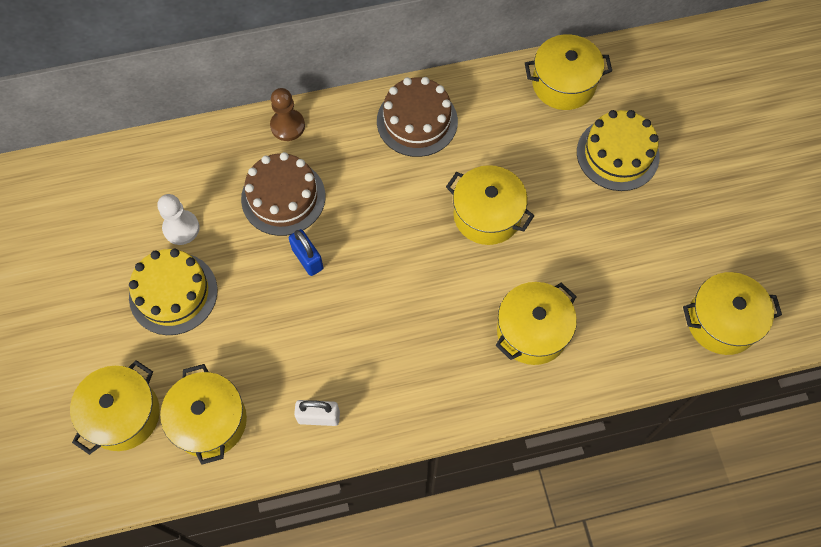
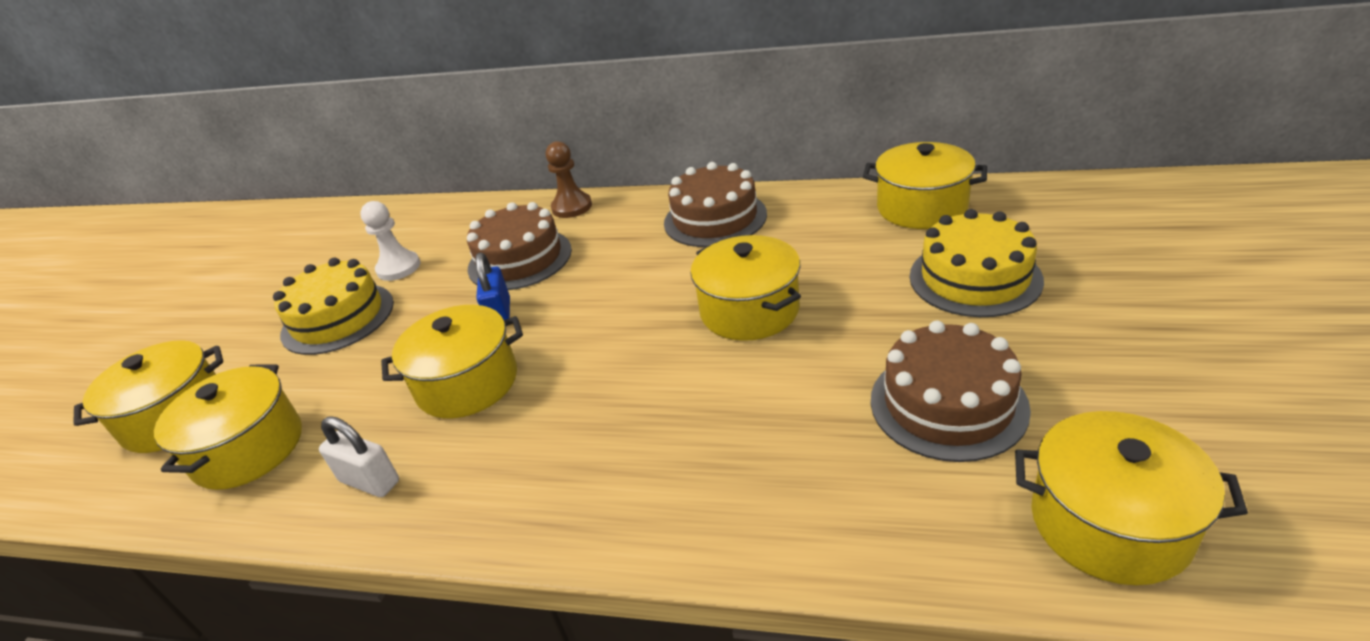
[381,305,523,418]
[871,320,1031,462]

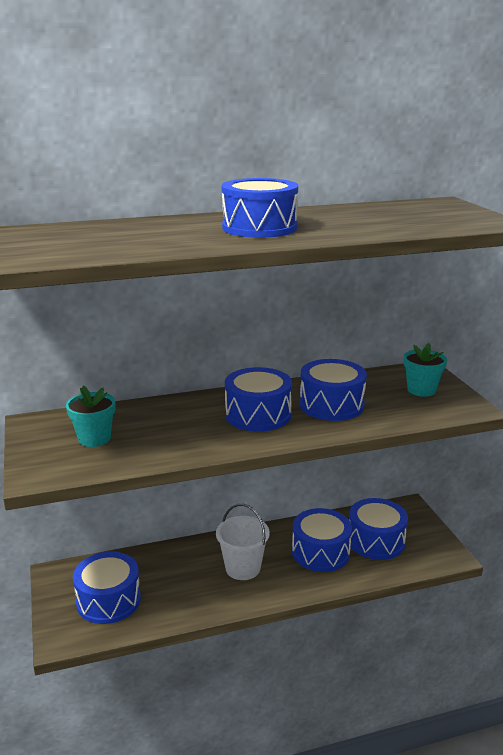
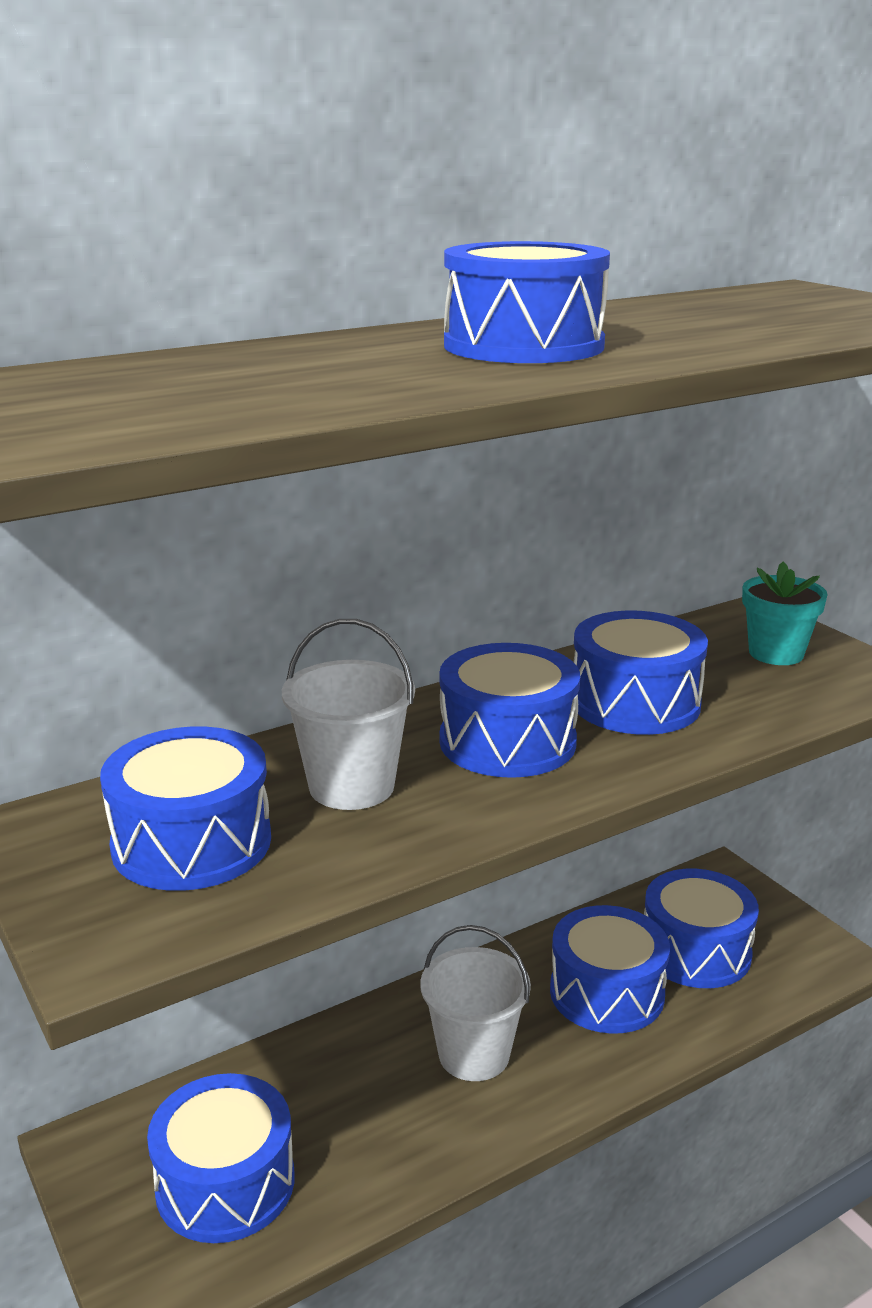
[100,727,271,891]
[282,619,415,810]

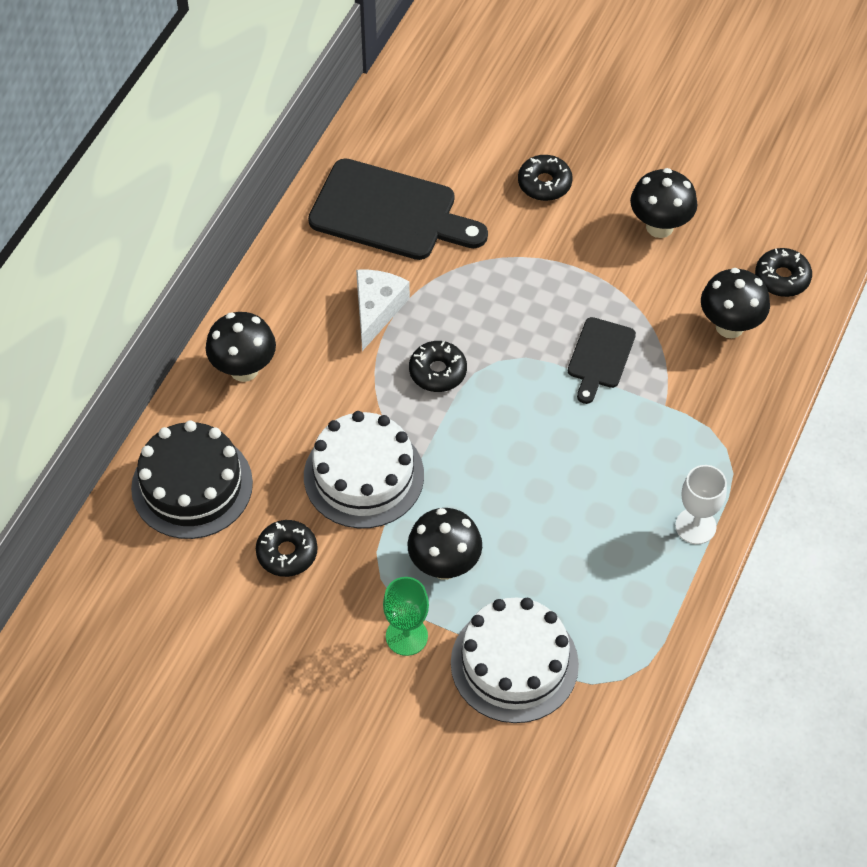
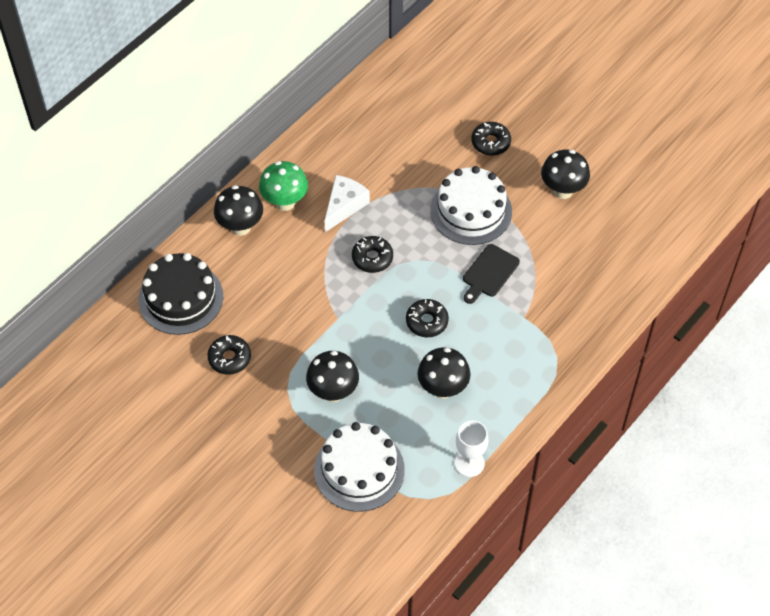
[259,161,308,211]
[406,299,449,337]
[417,347,470,399]
[430,166,512,245]
[455,421,488,477]
[308,158,488,260] (first image)
[383,577,429,656] (first image)

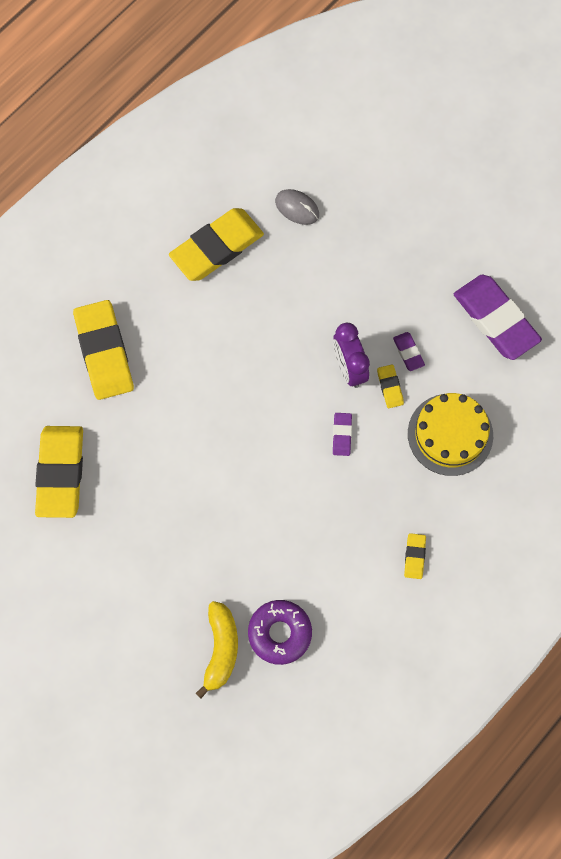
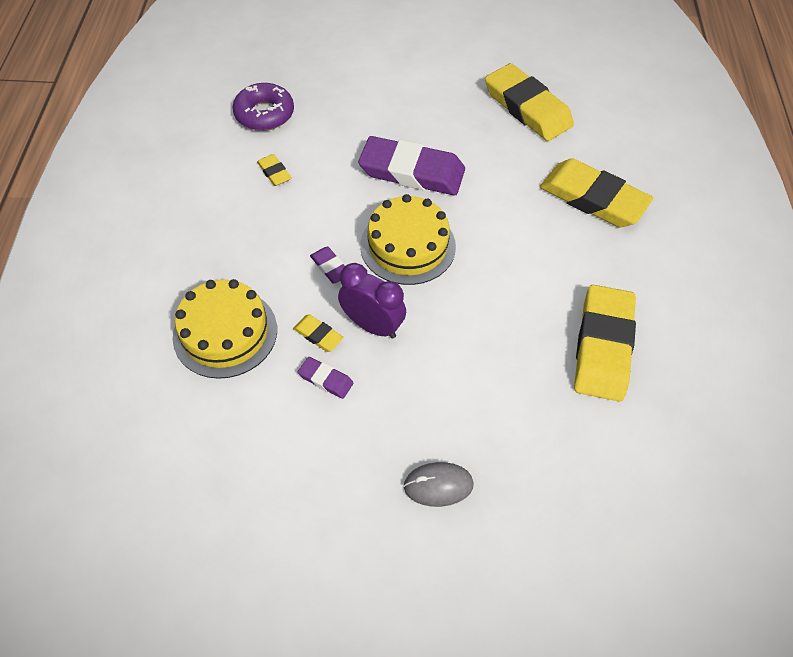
[257,154,292,186]
[358,136,465,195]
[360,194,456,285]
[403,462,474,507]
[196,601,238,698] (first image)

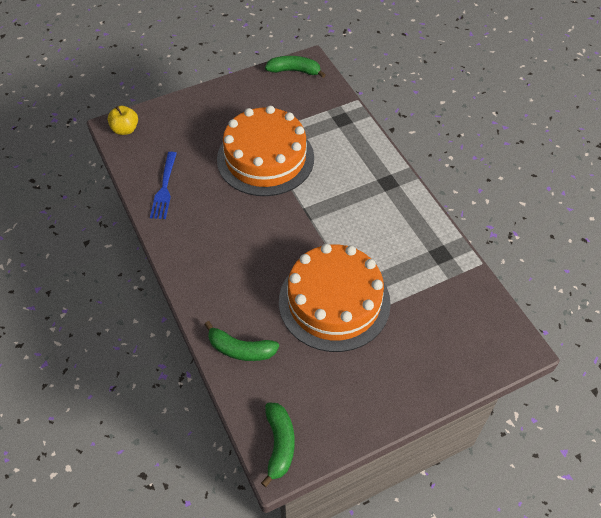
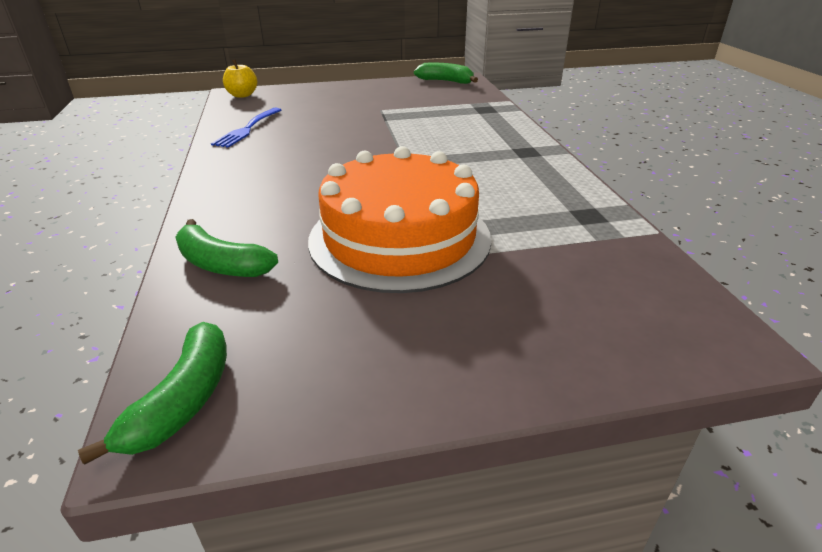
[217,106,314,196] (first image)

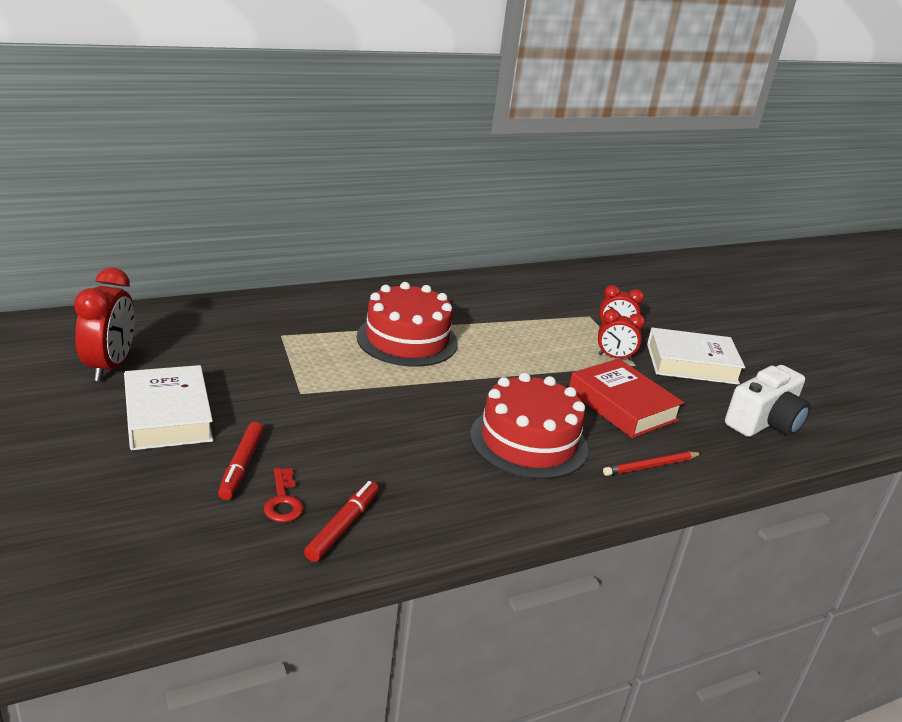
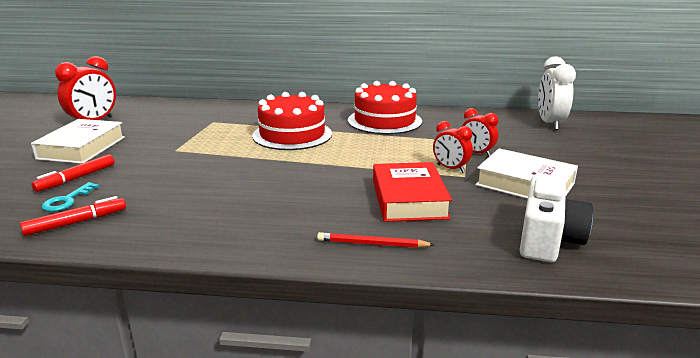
[42,182,99,212]
[348,81,422,134]
[520,175,593,262]
[538,56,576,130]

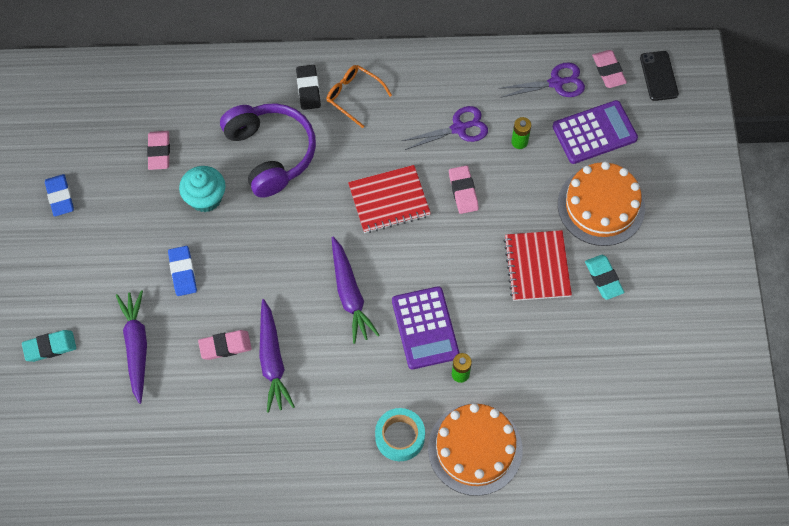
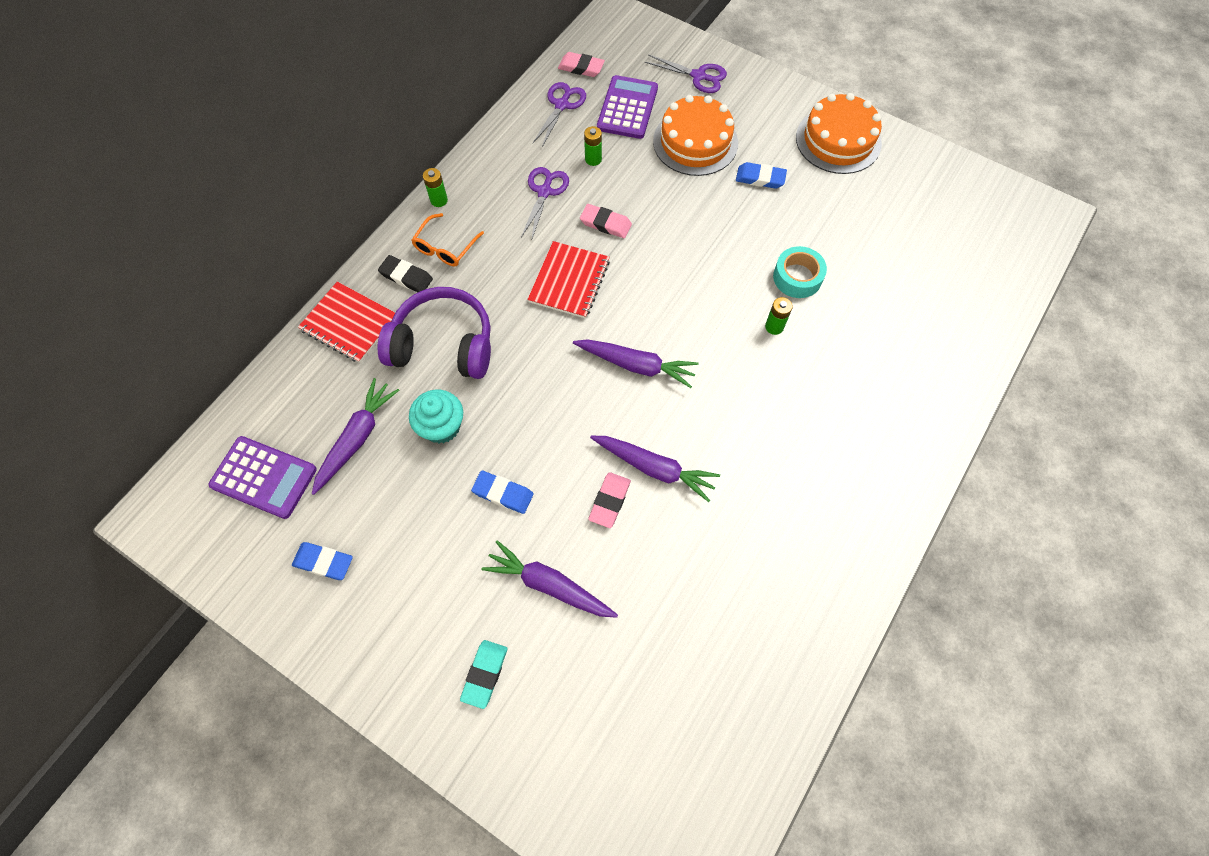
[209,436,317,519]
[298,282,395,363]
[312,378,399,495]
[411,213,484,267]
[423,168,448,207]
[645,54,727,93]
[736,162,787,189]
[773,246,827,298]
[796,93,882,174]
[640,51,679,101] (first image)

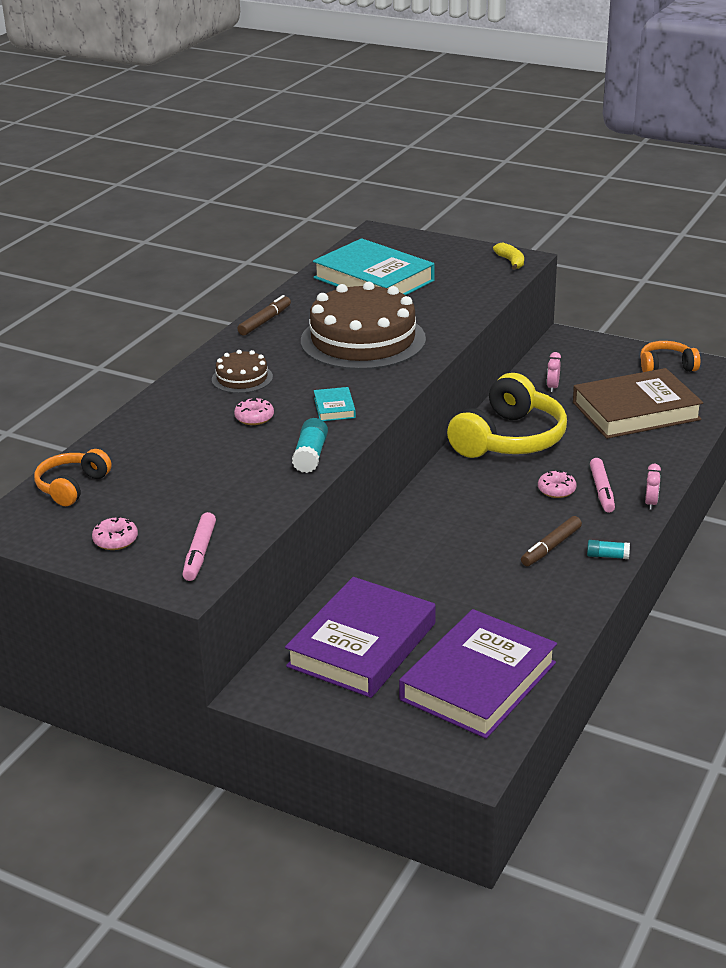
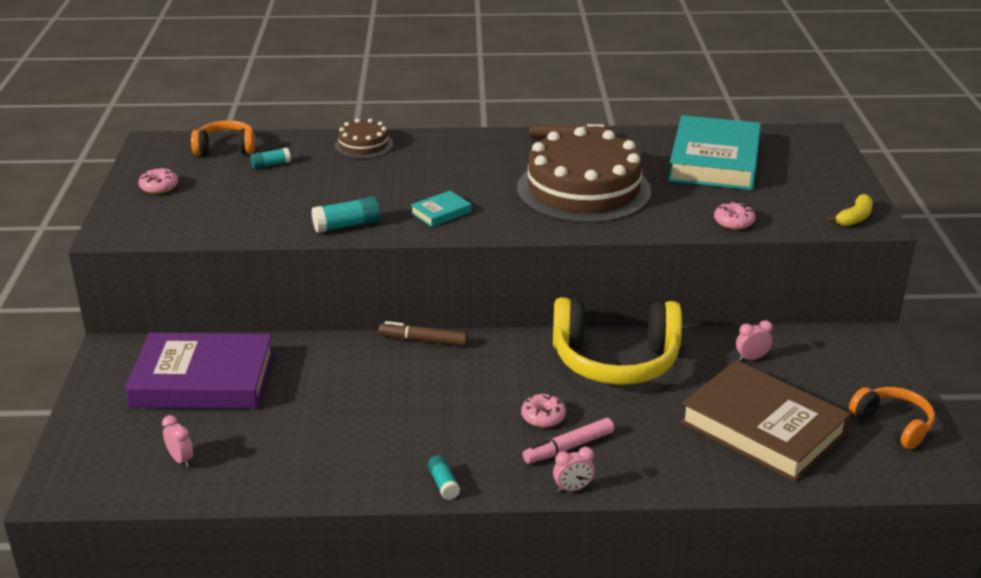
[162,415,193,468]
[250,148,291,169]
[334,118,393,159]
[379,321,468,346]
[714,201,756,230]
[182,512,216,581] (first image)

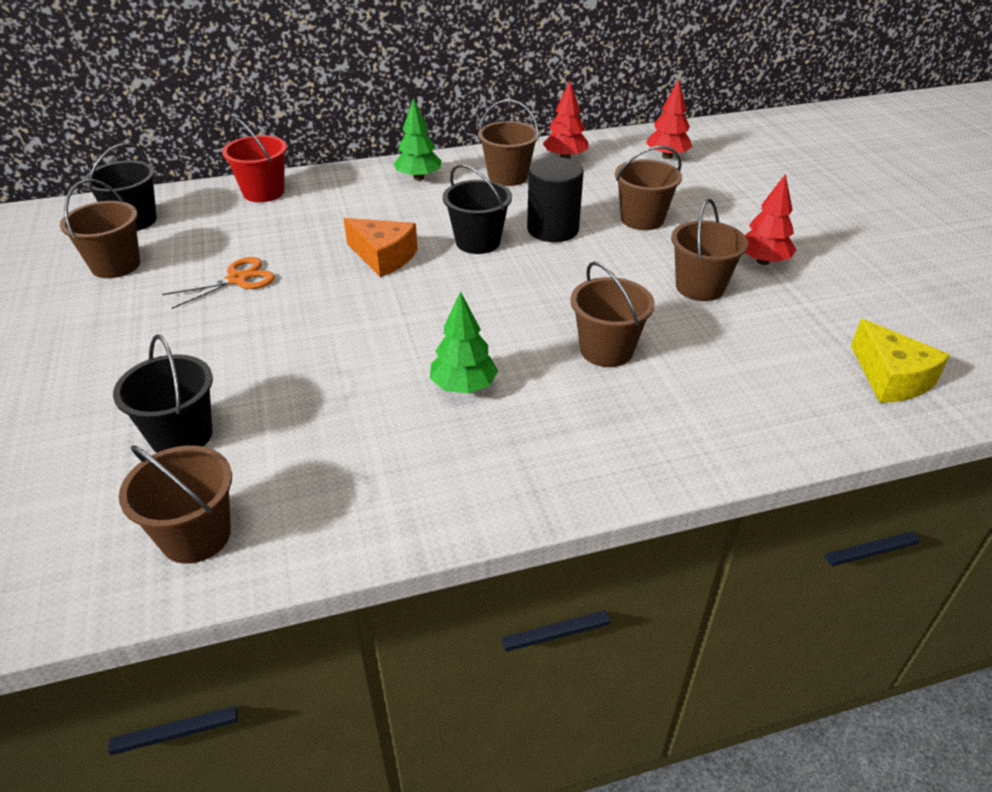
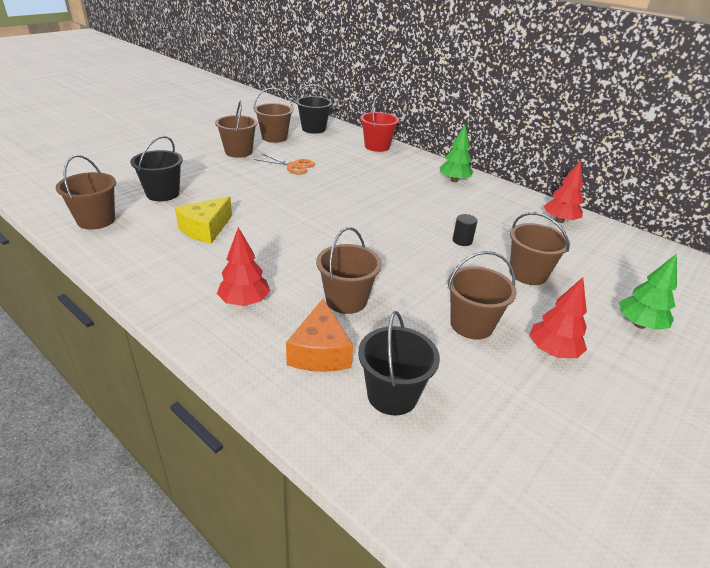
[175,196,232,244]
[215,100,257,158]
[217,227,270,306]
[286,299,353,372]
[358,311,440,416]
[453,214,477,246]
[619,254,677,330]

